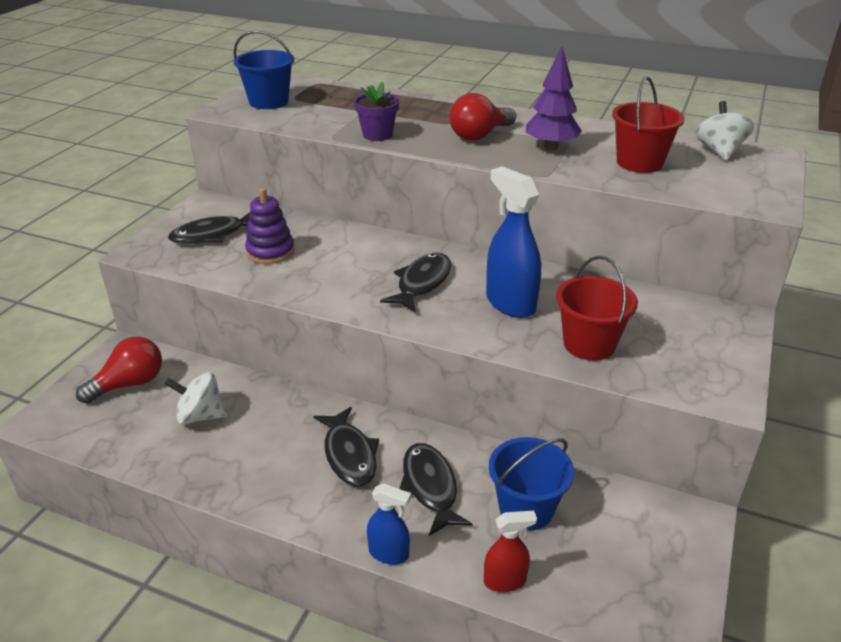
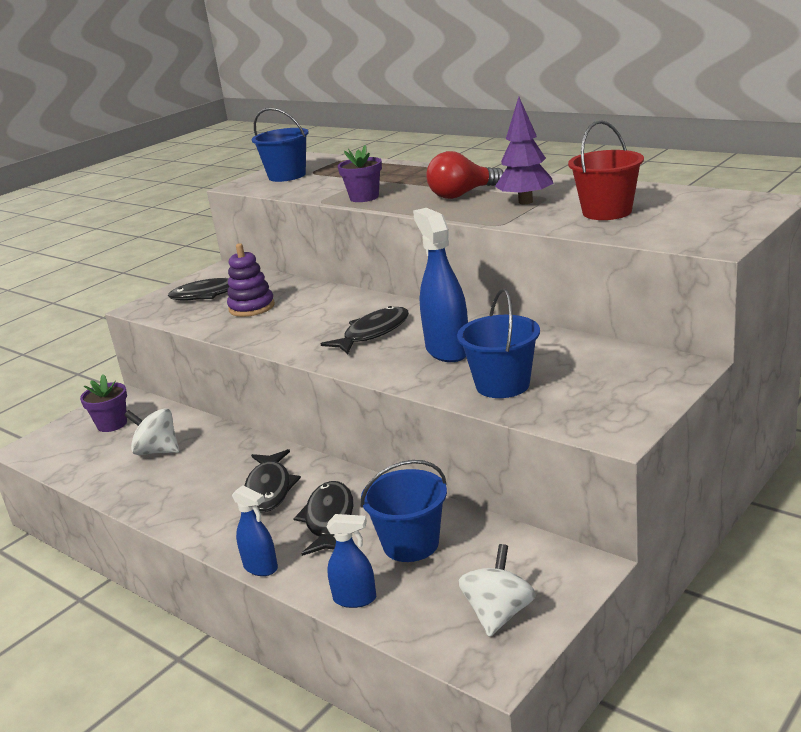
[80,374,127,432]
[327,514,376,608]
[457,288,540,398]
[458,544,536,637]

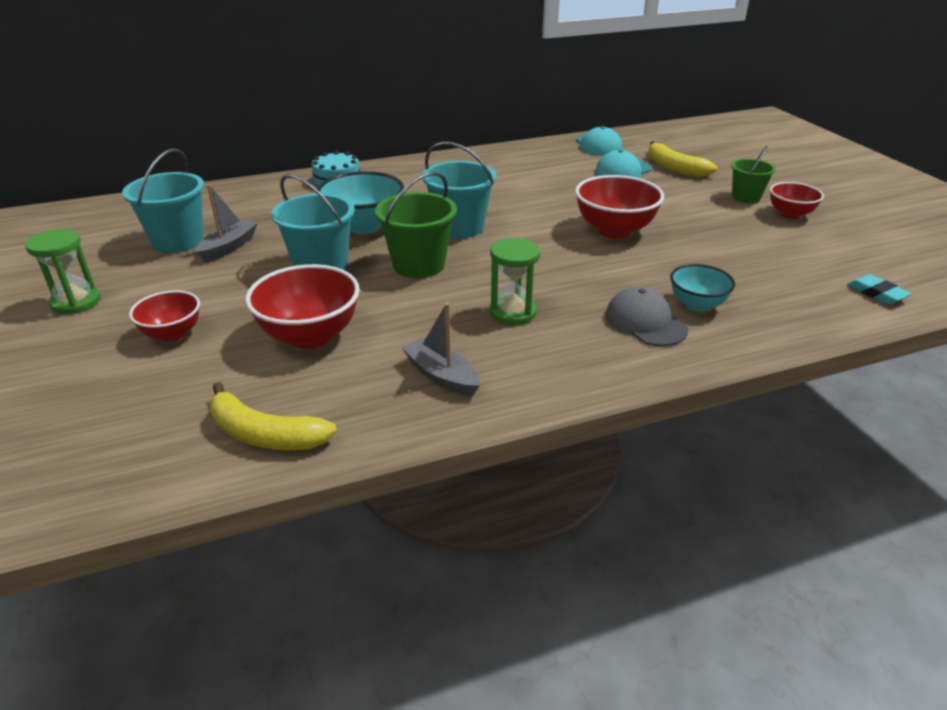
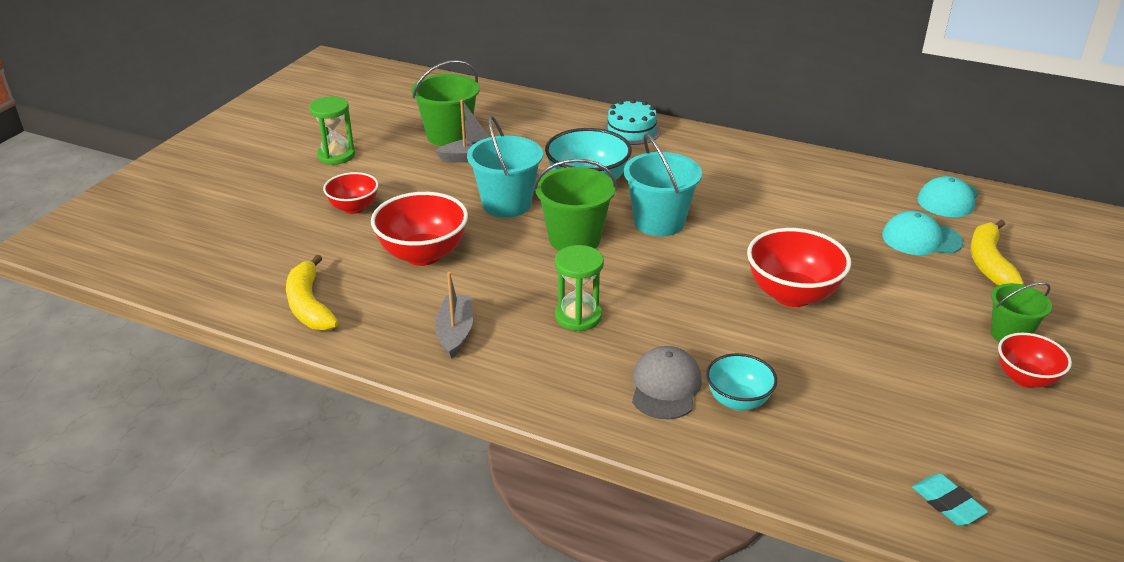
[411,60,480,146]
[912,474,988,526]

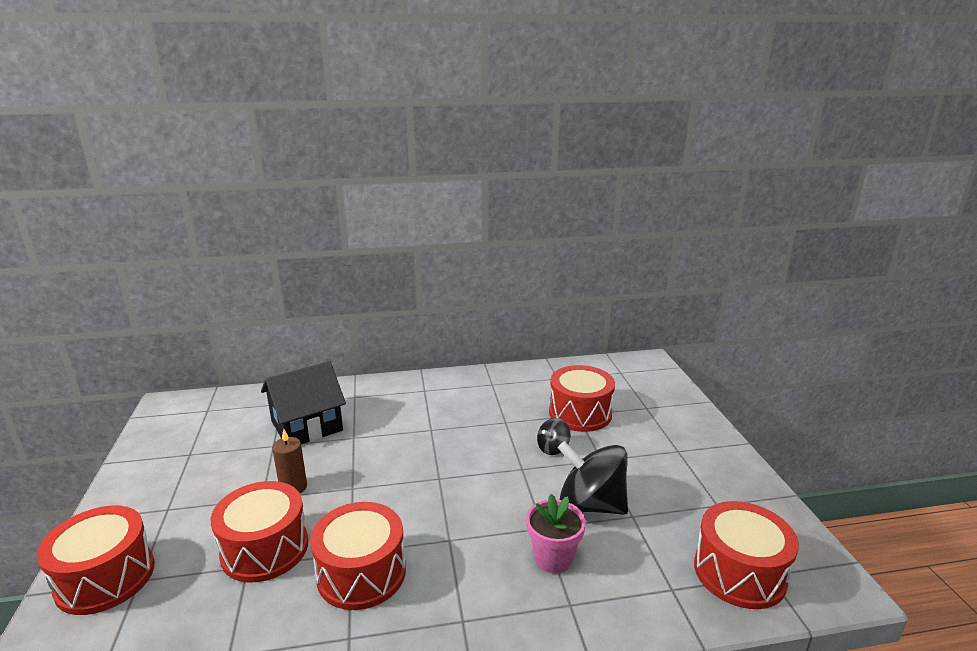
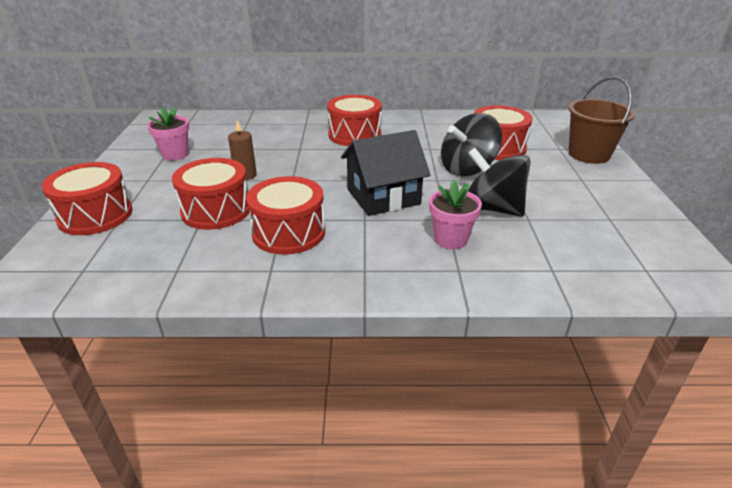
[147,107,189,161]
[327,95,382,146]
[341,130,430,216]
[441,113,502,177]
[568,76,635,164]

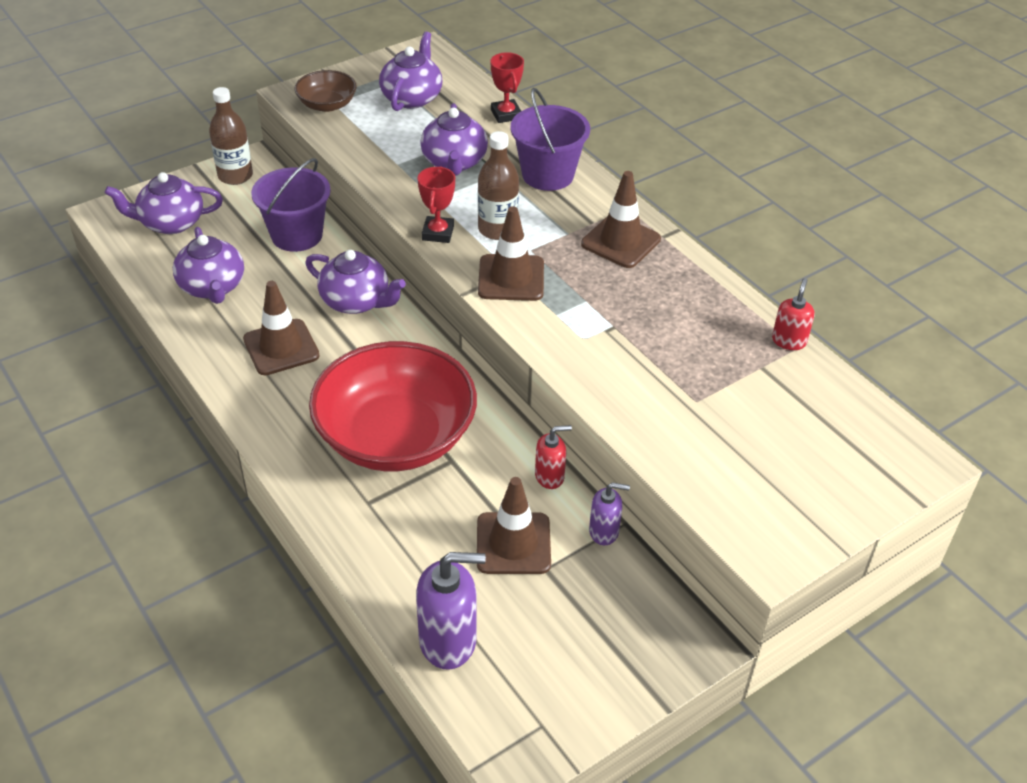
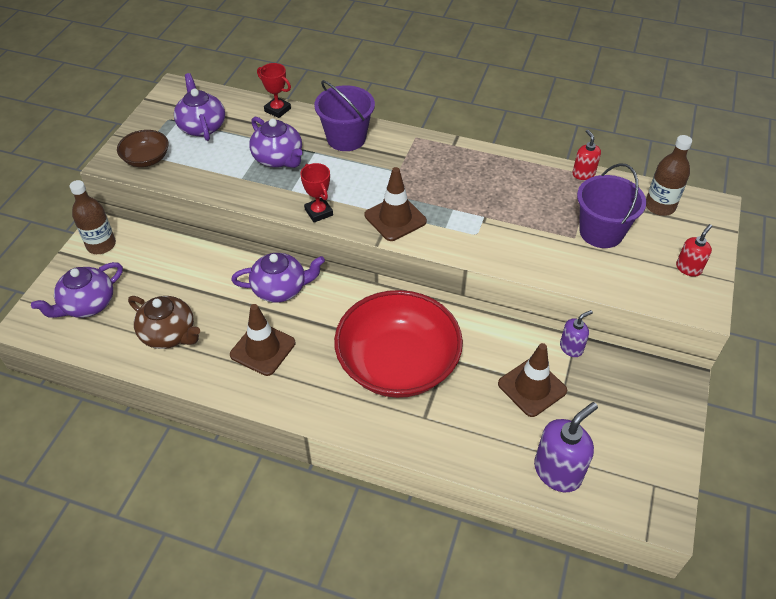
[128,296,200,349]
[577,163,646,248]
[646,135,692,216]
[676,224,712,277]
[581,171,661,268] (first image)

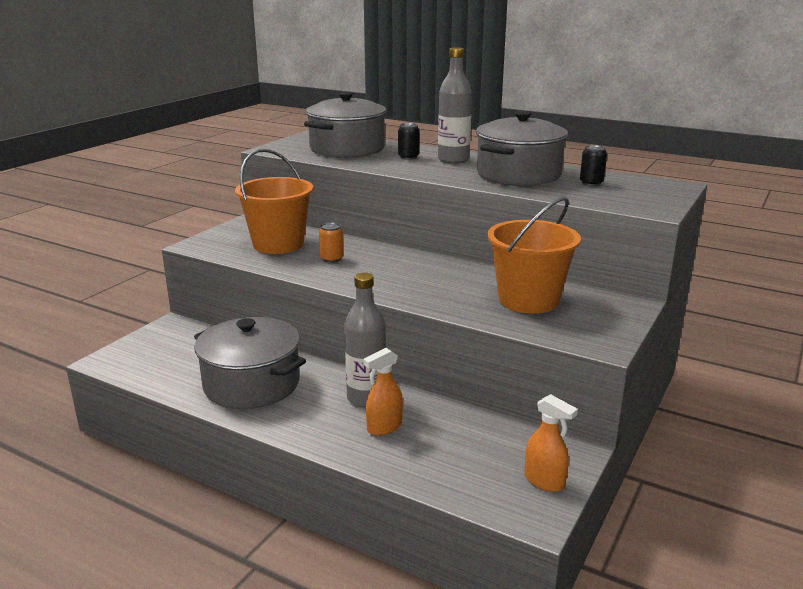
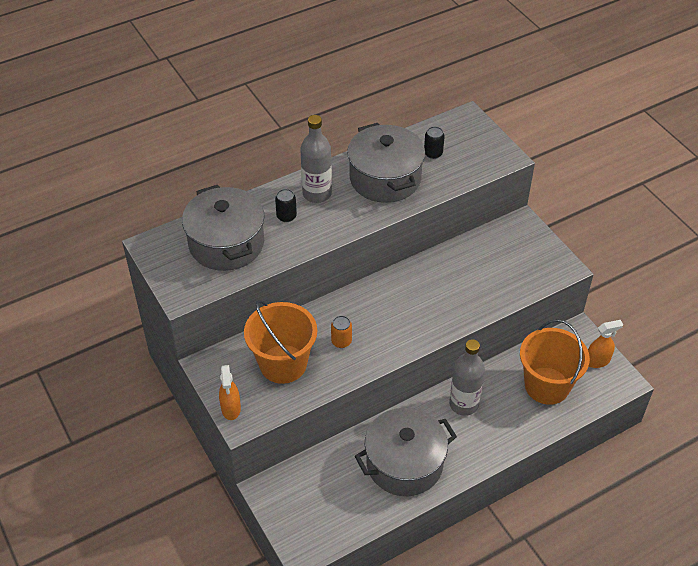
[219,365,241,420]
[520,319,590,405]

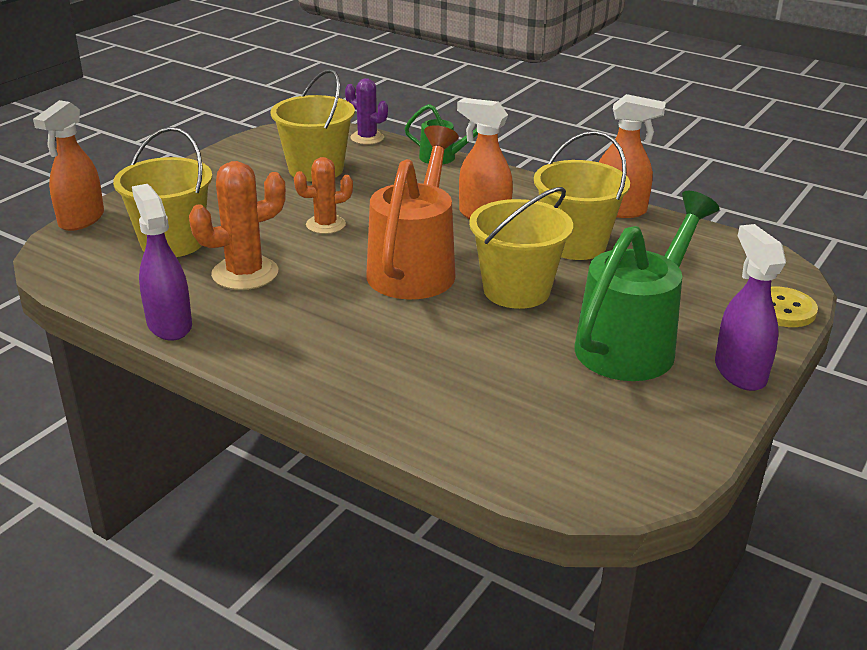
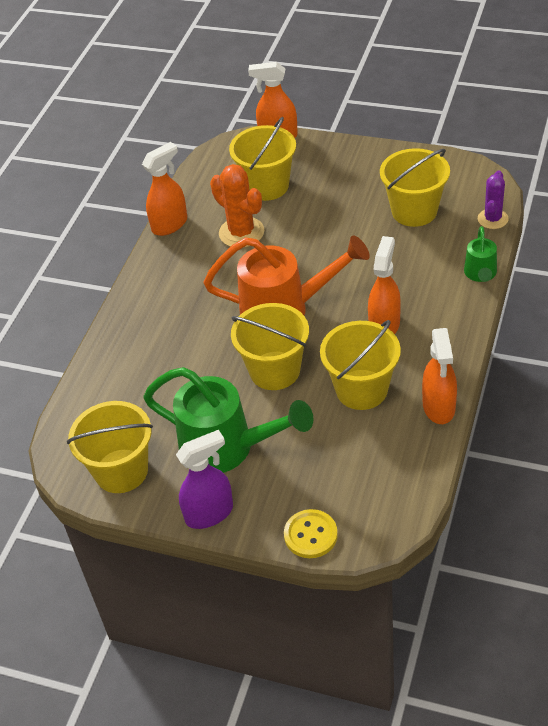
[67,401,153,493]
[142,142,187,236]
[294,157,353,234] (first image)

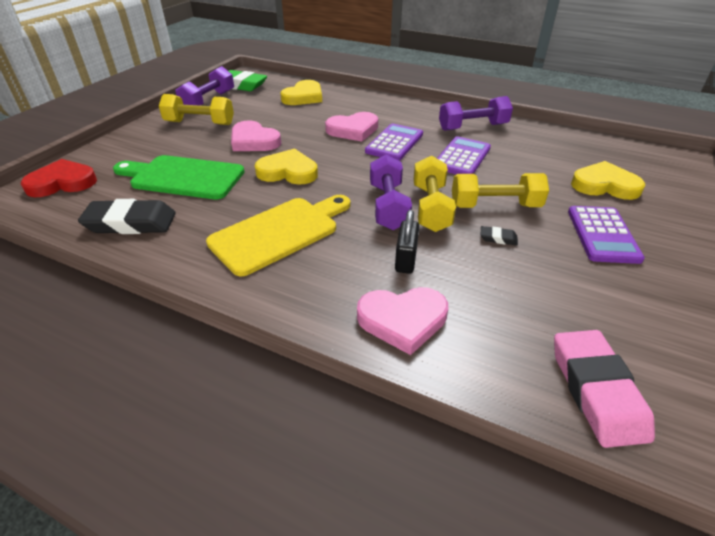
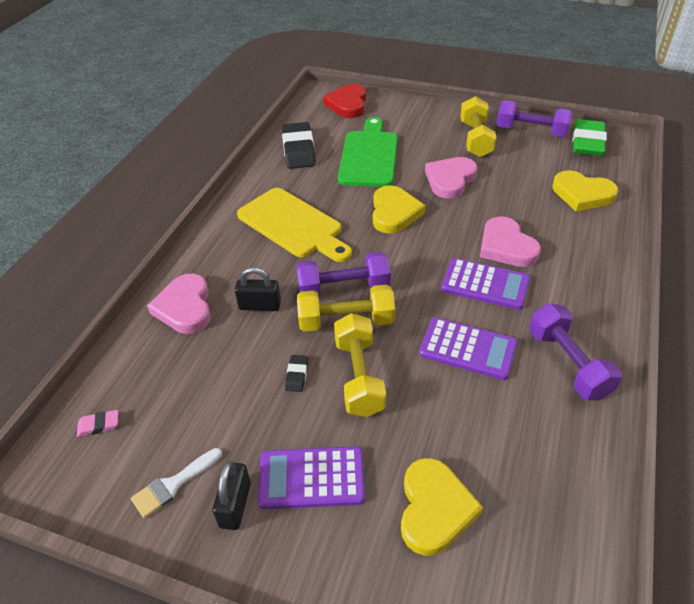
[77,410,118,437]
[131,448,222,518]
[212,461,251,530]
[323,84,366,118]

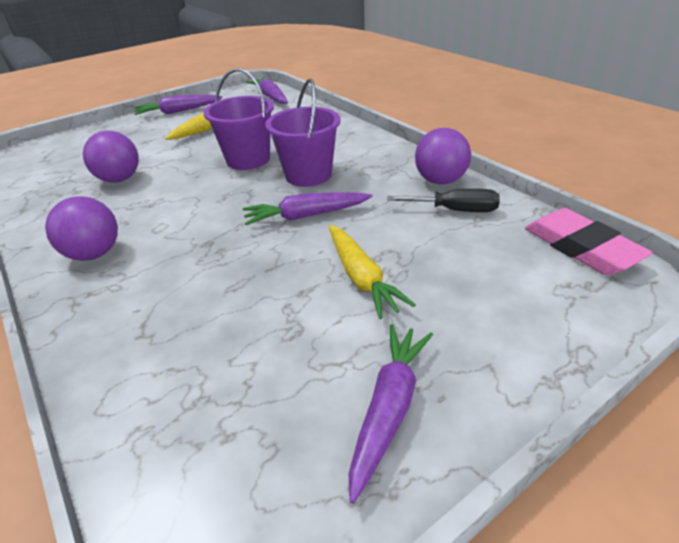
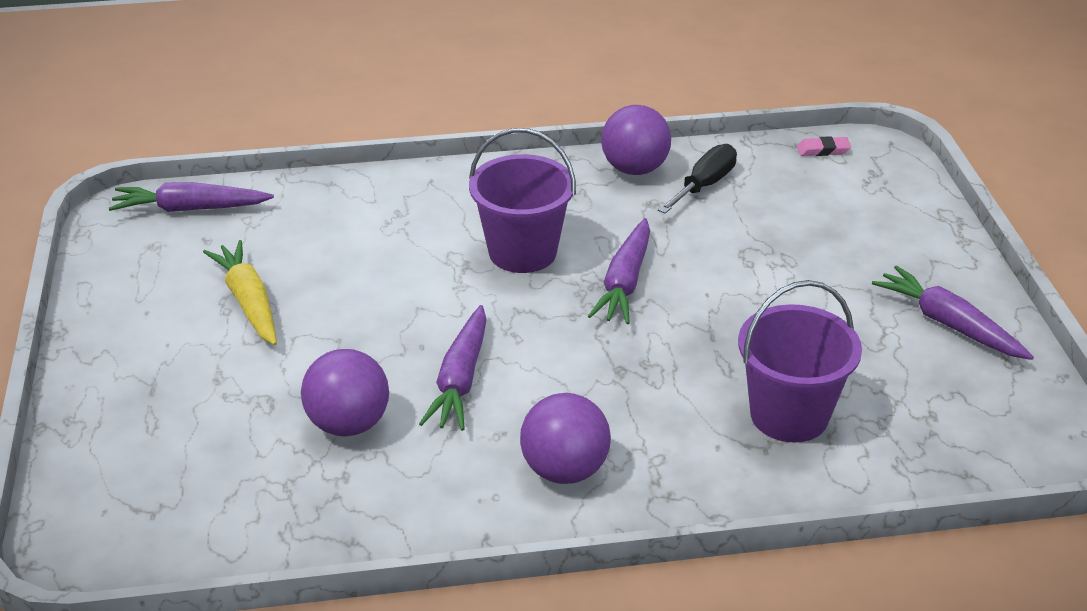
[419,305,487,431]
[738,280,862,443]
[797,136,851,156]
[329,225,415,319] (first image)

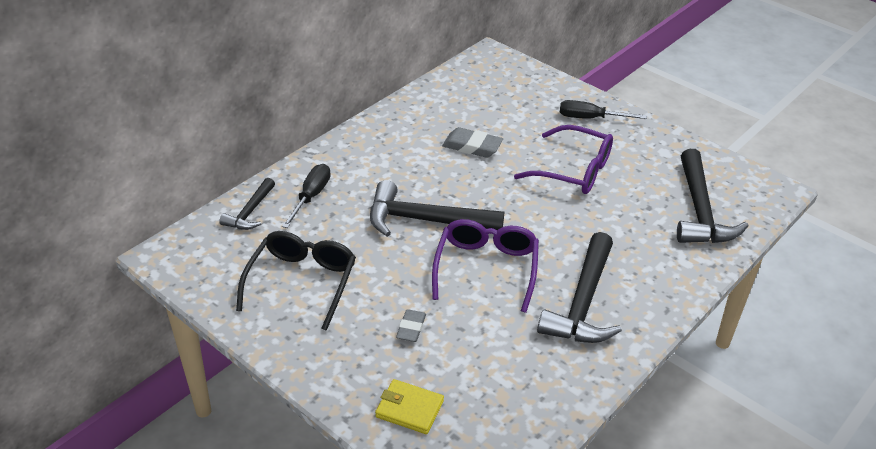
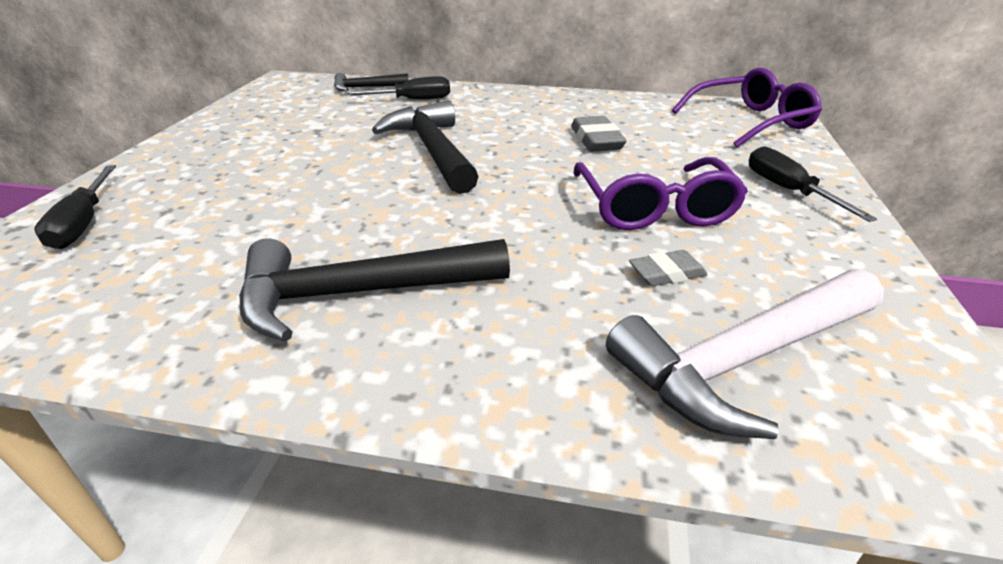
[34,165,116,249]
[606,269,884,439]
[629,250,708,286]
[672,67,822,148]
[236,231,356,331] (first image)

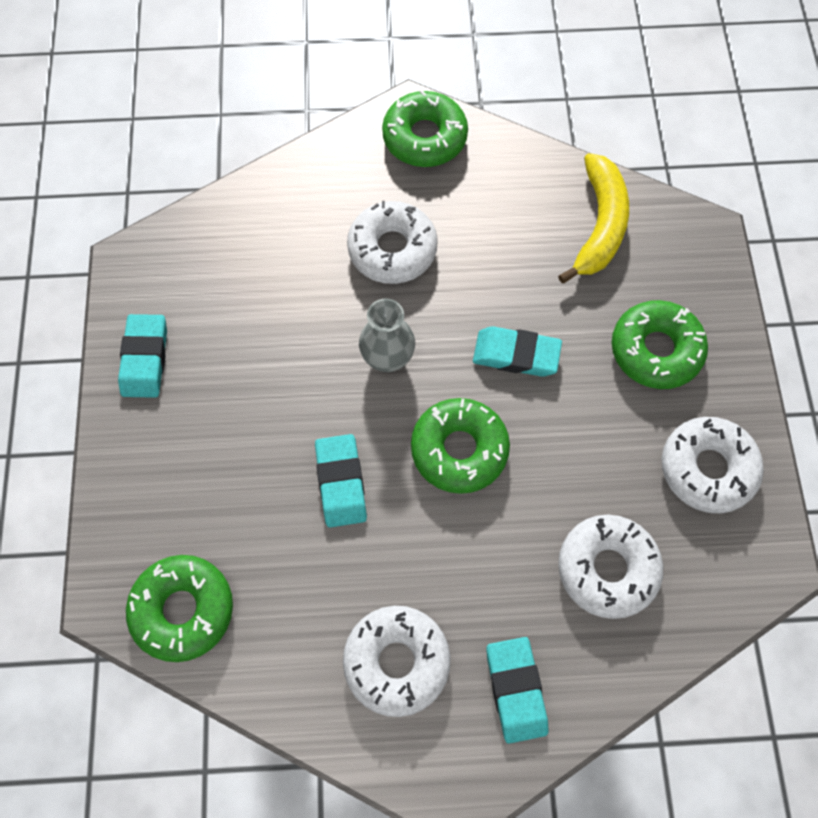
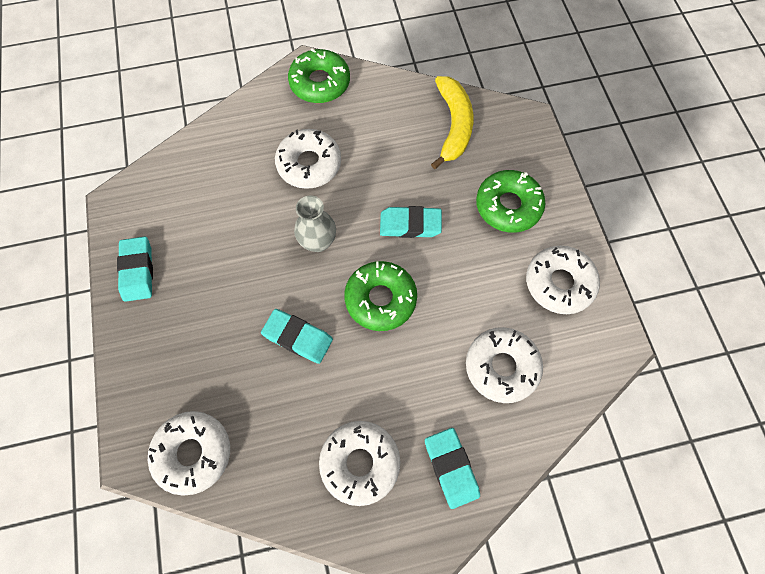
[148,411,230,495]
[261,309,333,364]

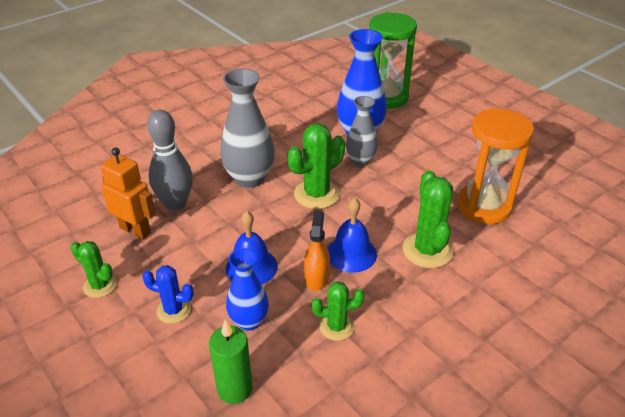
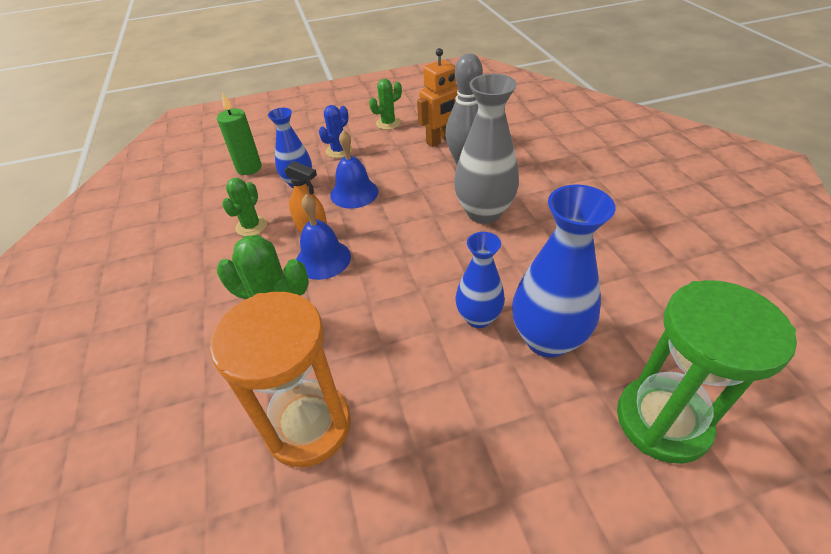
[455,232,505,328]
[288,123,345,209] (first image)

